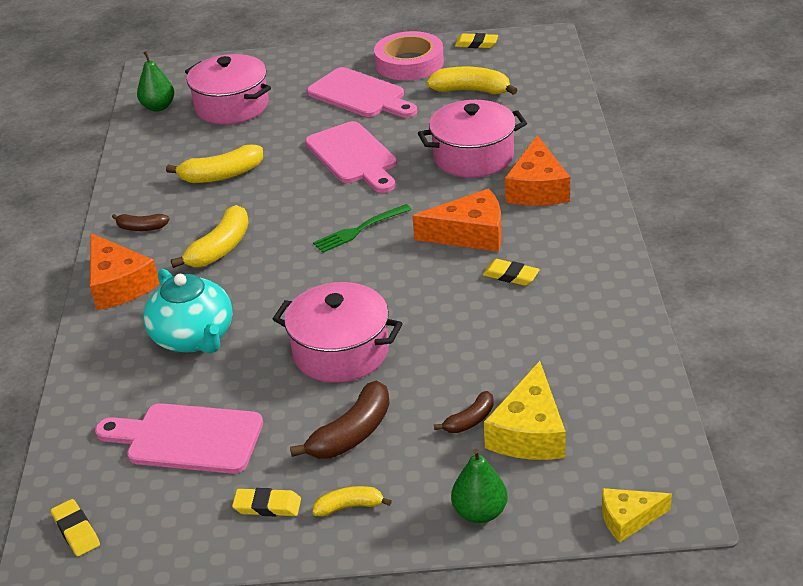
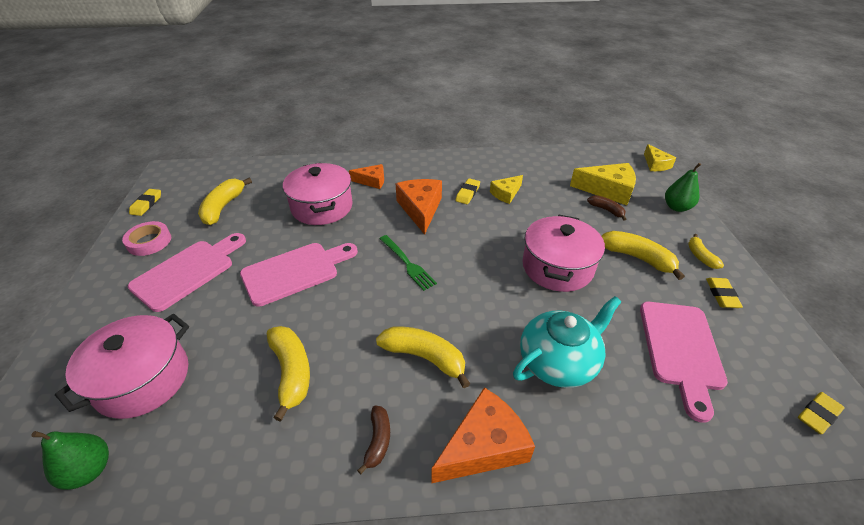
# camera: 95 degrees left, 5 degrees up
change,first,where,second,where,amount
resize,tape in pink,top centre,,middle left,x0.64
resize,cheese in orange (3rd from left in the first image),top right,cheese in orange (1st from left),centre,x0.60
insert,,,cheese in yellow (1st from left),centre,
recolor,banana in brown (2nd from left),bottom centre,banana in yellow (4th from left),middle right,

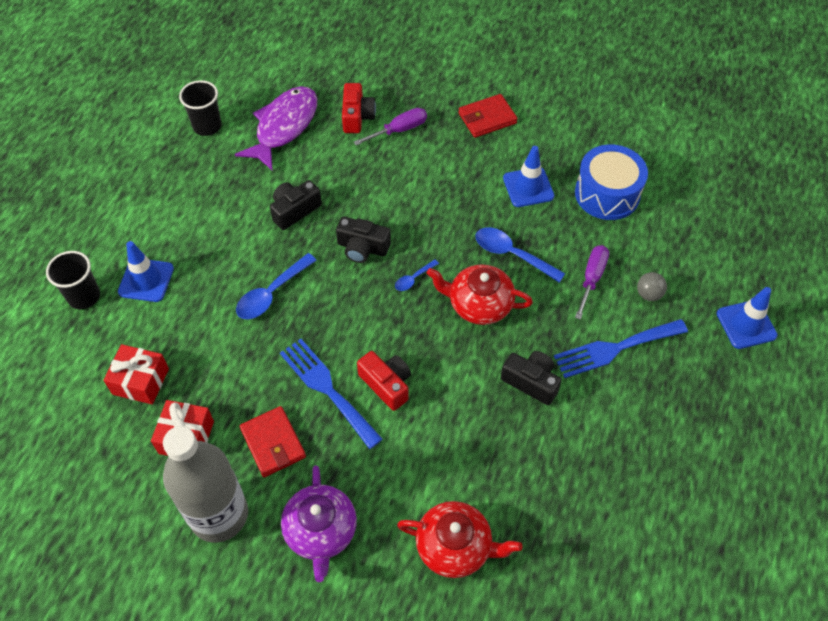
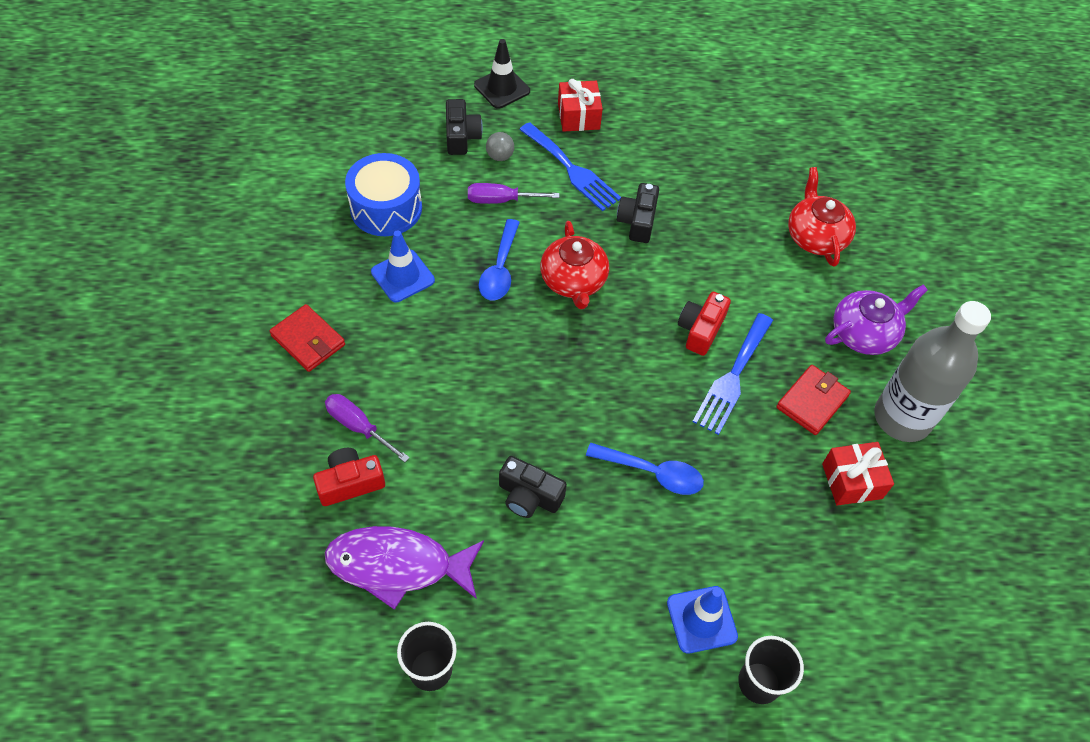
# camera: 115 degrees left, 0 degrees up
change,first,where,second,where,amount
move,camera in black (2nd from left in the first image),centre,camera in black (1st from left),top centre,
recolor,traffic cone in blue (3rd from left),middle right,traffic cone in black,top centre,
move,gift in red (1st from left),middle left,,top centre,
delete,spoon in blue (2nd from left),centre,,,

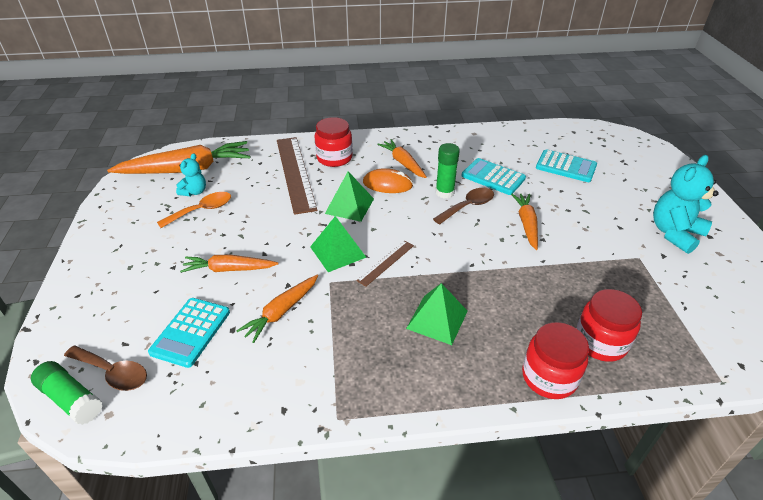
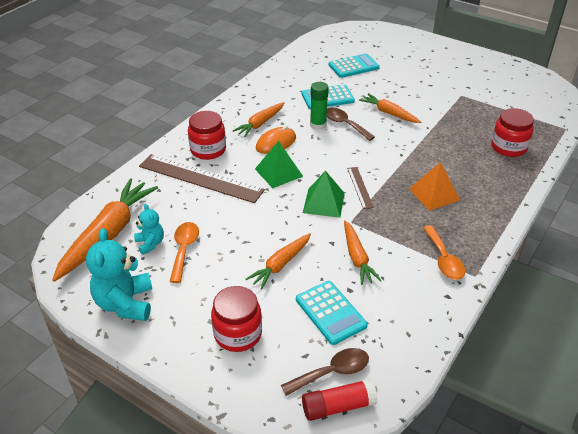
# camera: 50 degrees left, 0 degrees up
change,first,where,second,where,amount
move,teddy bear in turquoise (2nd from left in the first image),middle right,teddy bear in turquoise (1st from left),middle left,
move,jar in red (2nd from left),bottom right,,bottom centre,
rotate,carrot in orange (4th from left in the first image),top centre,carrot in orange (2nd from left),top centre,60 degrees counterclockwise
recolor,glue stick in green (1st from left),bottom left,glue stick in red,bottom centre,
rotate,spoon in brown (2nd from left),centre,,top centre,45 degrees counterclockwise
recolor,pyramid in green (3rd from left),centre,pyramid in orange,middle right,
insert,,,spoon in orange (2nd from left),middle right,

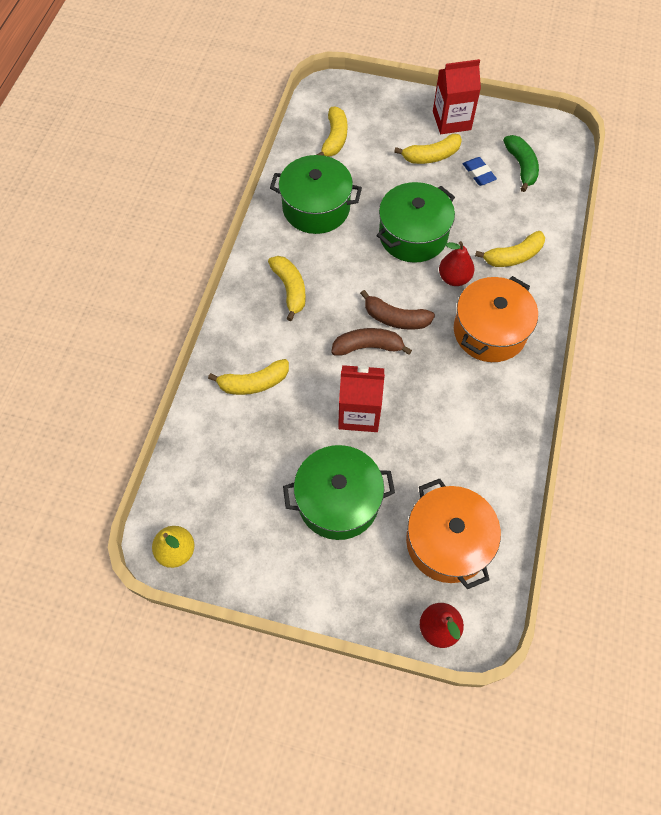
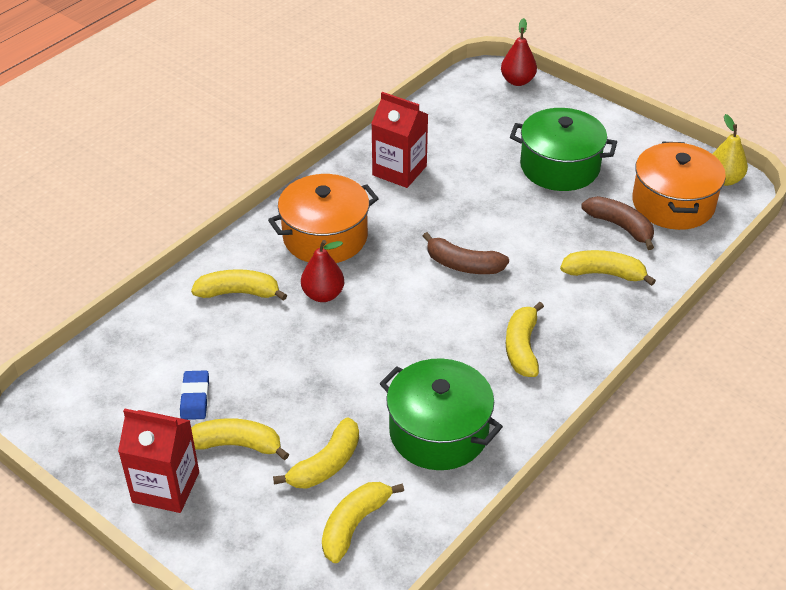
# camera: 155 degrees left, 20 degrees down
change,first,where,second,where,amount
insert,,,banana in yellow (3rd from left),bottom centre,
move,carton in red (1st from left in the first image),centre,carton in red (2nd from left),top centre,
move,banana in brown (2nd from left),centre,,middle right,
move,pot in orange (1st from left in the first image),middle right,pot in orange (2nd from left),top right,
delete,pot in green (3rd from left),top centre,,,
delete,banana in green,top right,,,

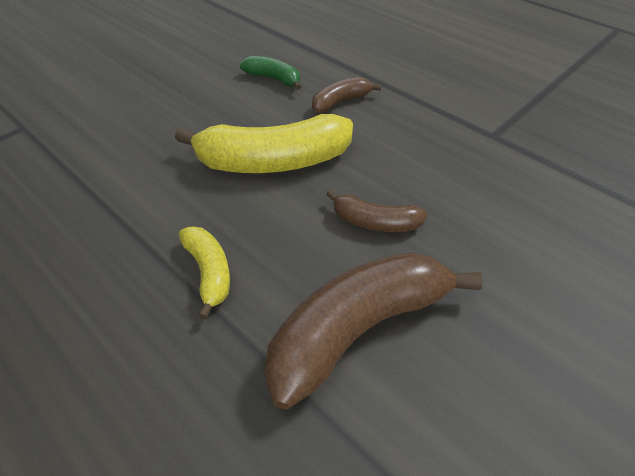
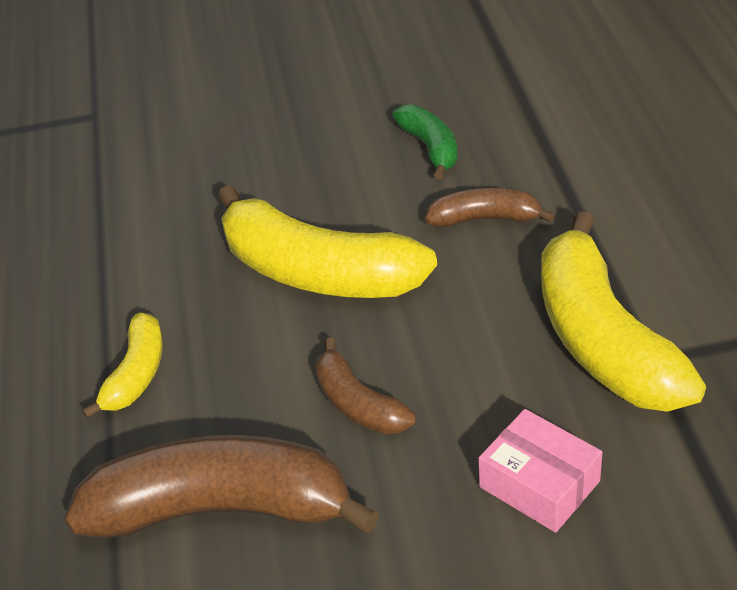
# camera: 40 degrees right, 5 degrees down
change,first,where,second,where,amount
insert,,,box in pink,bottom right,
insert,,,banana in yellow (3rd from left),middle right,

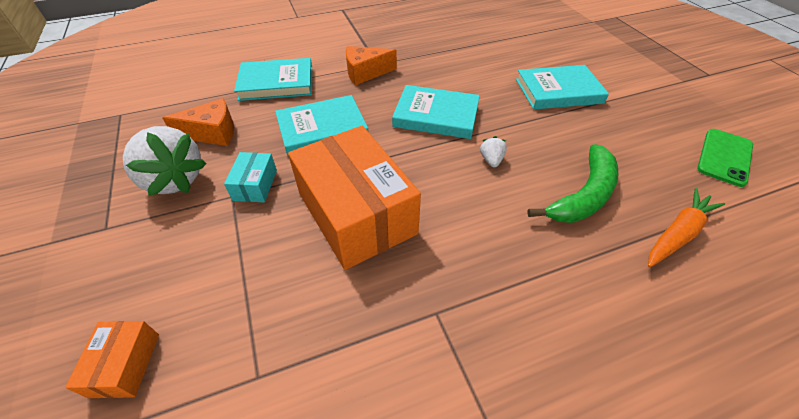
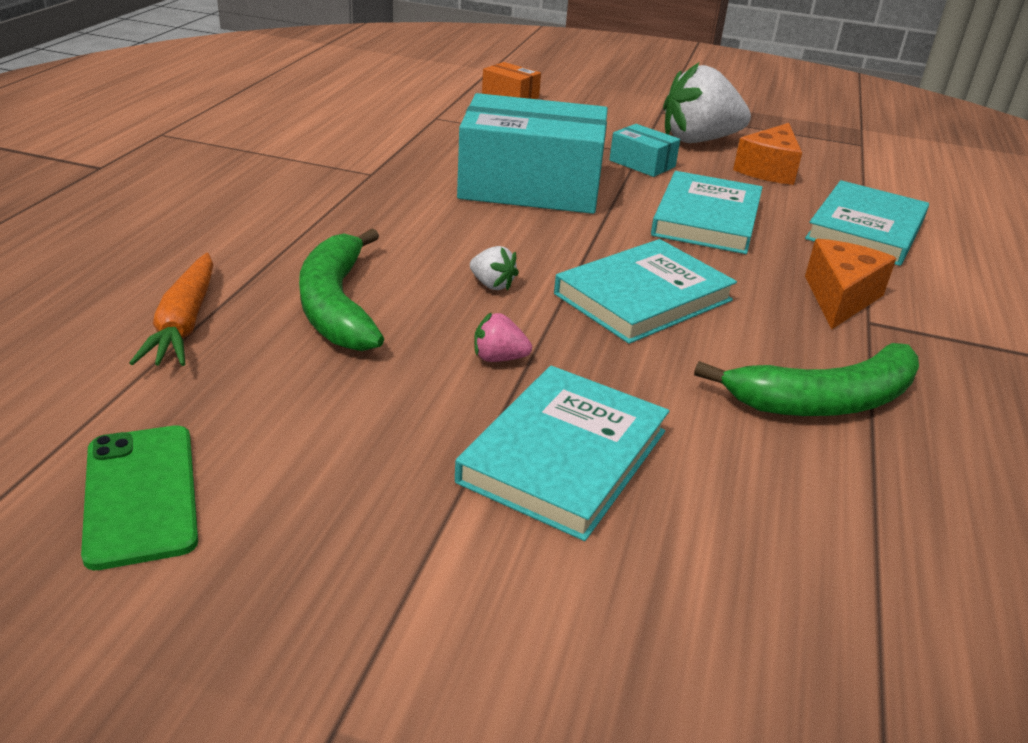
# camera: 125 degrees right, 15 degrees down
change,first,where,second,where,amount
recolor,box in orange (2nd from left),centre,box in turquoise (1st from left),top centre,
insert,,,strawberry in pink,centre,
insert,,,banana in green (2nd from left),middle right,

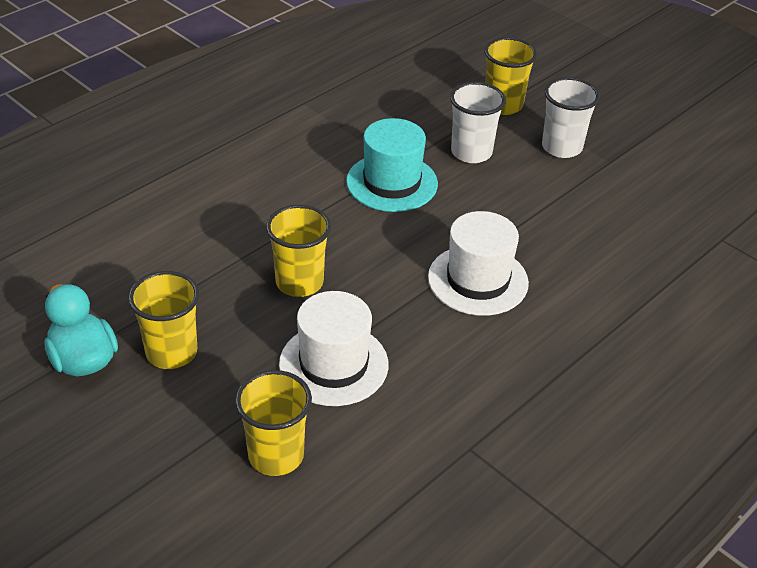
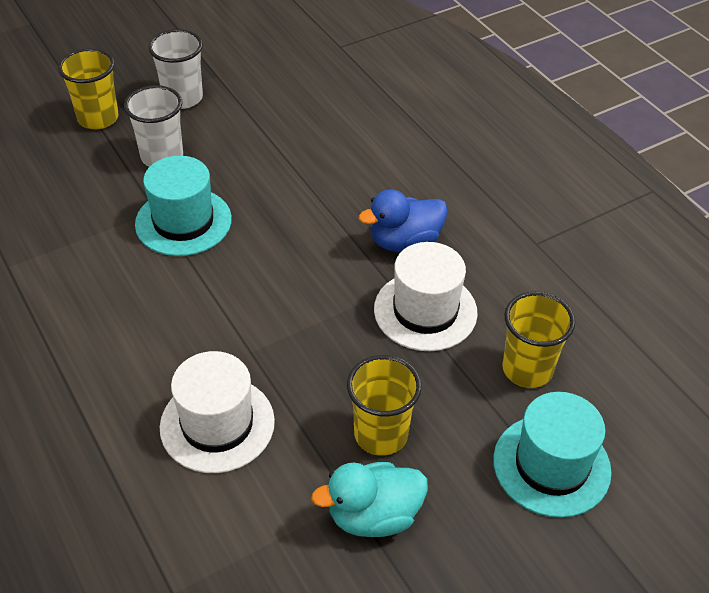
# camera: 75 degrees left, 5 degrees up
change,first,where,second,where,amount
move,hat in white (2nd from left in the first image),centre,hat in white (1st from left),bottom left,
insert,,,duck in blue,centre,
insert,,,hat in turquoise (2nd from left),bottom right,
delete,cup in yellow (3rd from left),centre,,,

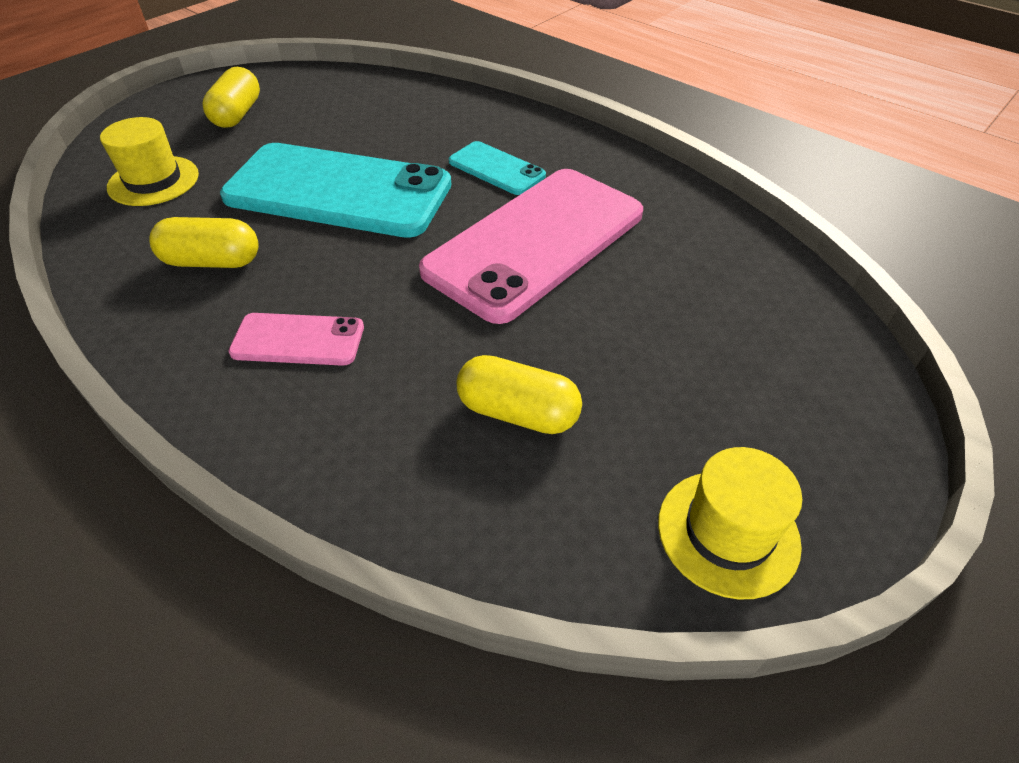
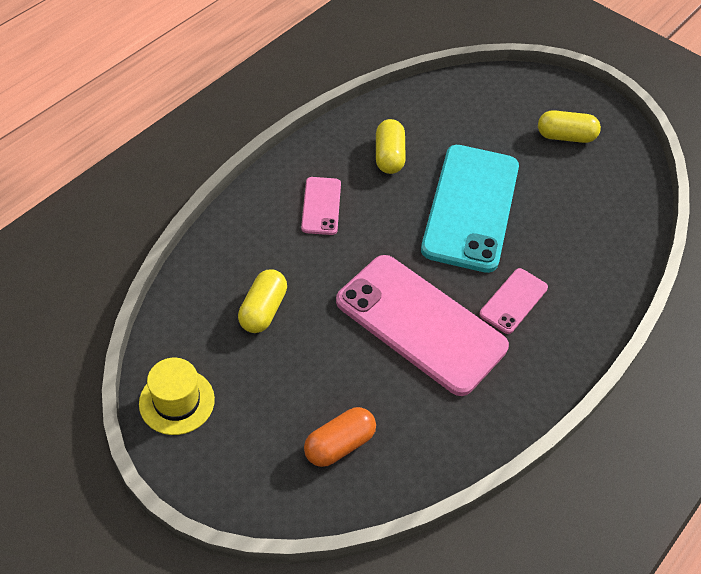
# camera: 85 degrees right, 5 degrees up
change,first,where,second,where,amount
insert,,,capsule in orange,bottom centre,
recolor,phone in turquoise (2nd from left),top centre,phone in pink (3rd from left),middle right,
delete,hat in yellow (1st from left),top left,,,

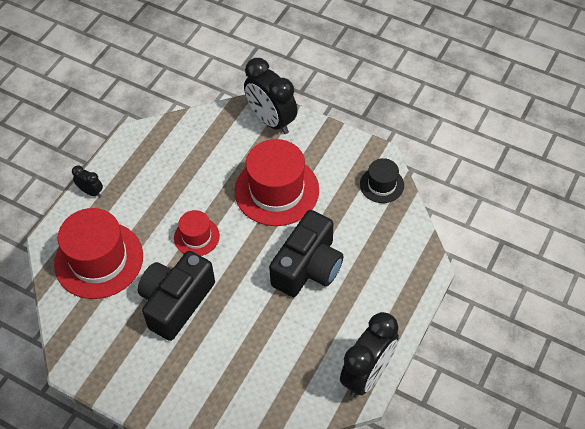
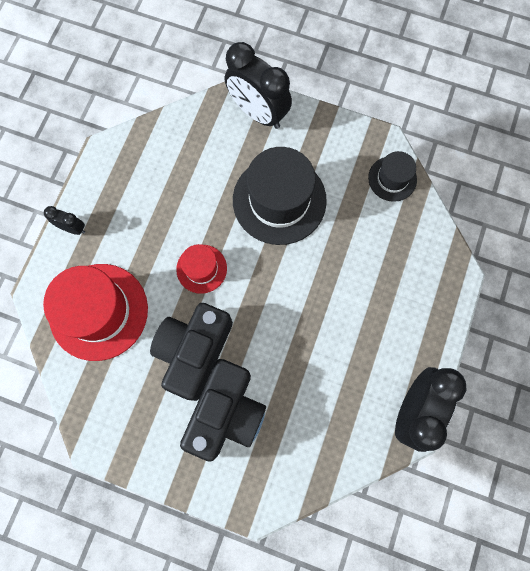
# camera: 10 degrees left, 20 degrees up
change,first,where,second,where,amount
move,camera in black (2nd from left),centre,,bottom centre,
recolor,hat in red (3rd from left),centre,hat in black (1st from left),centre,

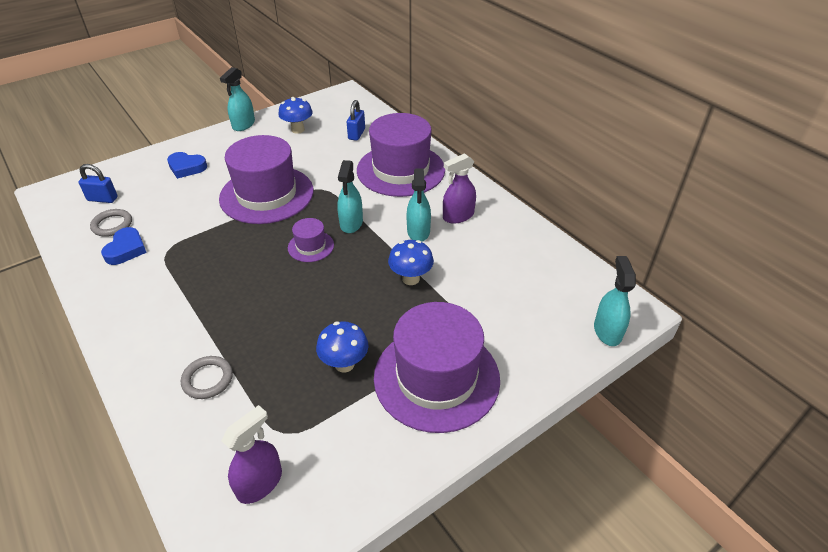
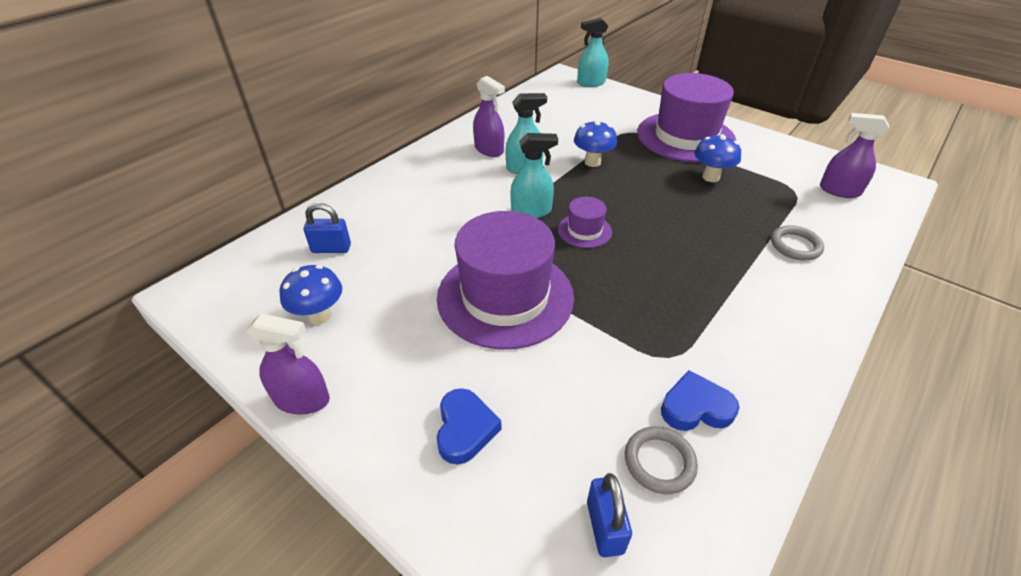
# camera: 105 degrees left, 0 degrees up
change,first,where,second,where,amount
recolor,spray bottle in turquoise (1st from left),top left,spray bottle in purple (1st from left),middle left,
delete,hat in purple (3rd from left),top centre,,,

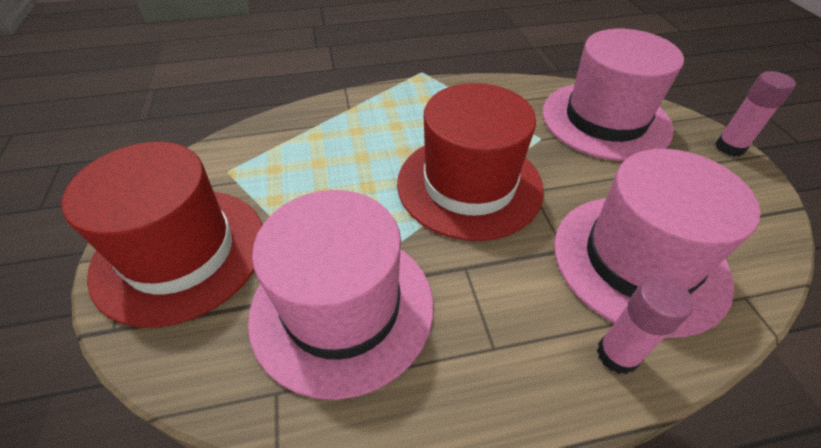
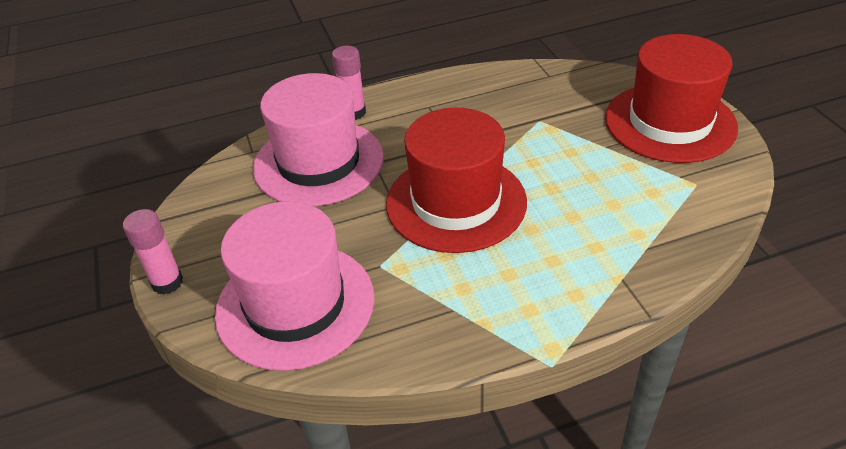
# camera: 175 degrees right, 5 degrees down
change,first,where,second,where,amount
delete,hat in pink (1st from left),centre,,,

